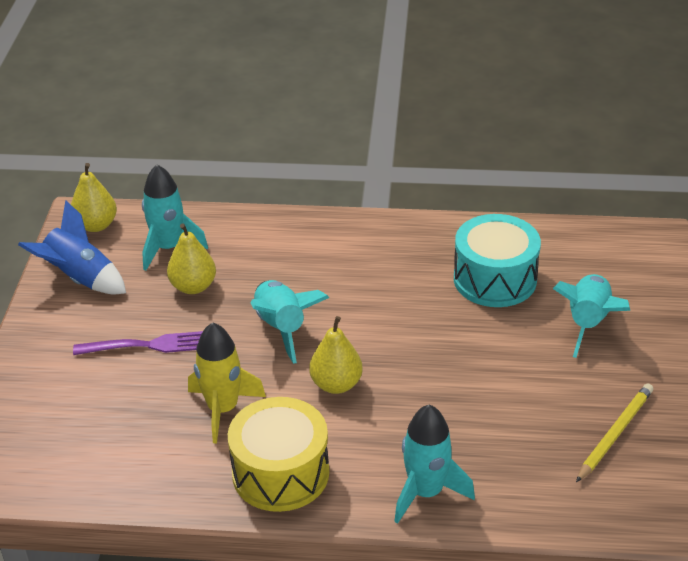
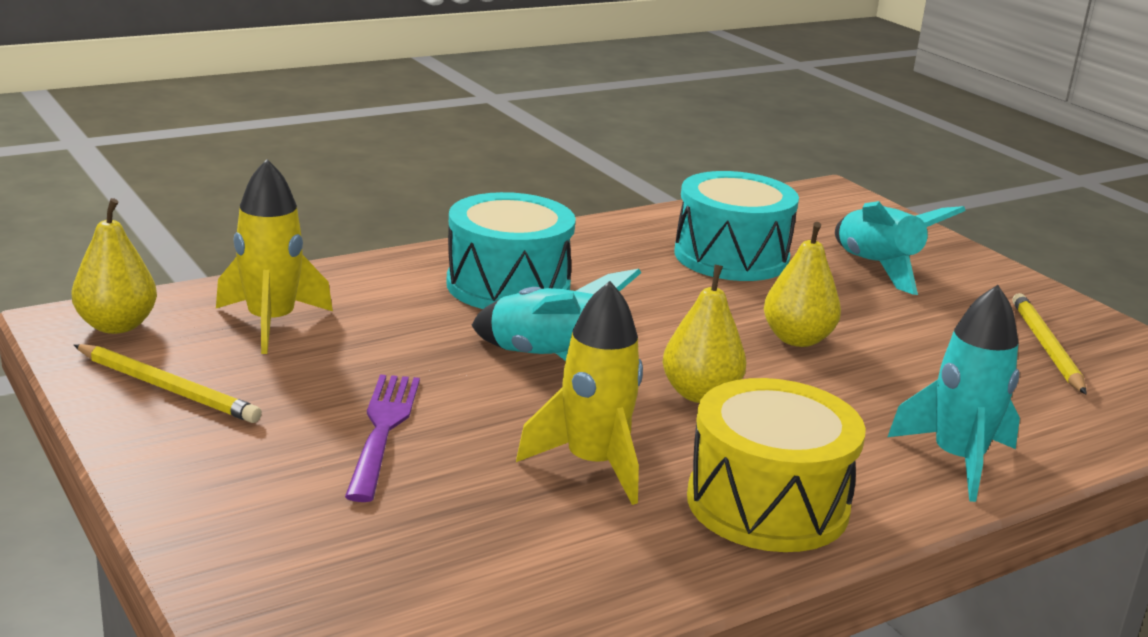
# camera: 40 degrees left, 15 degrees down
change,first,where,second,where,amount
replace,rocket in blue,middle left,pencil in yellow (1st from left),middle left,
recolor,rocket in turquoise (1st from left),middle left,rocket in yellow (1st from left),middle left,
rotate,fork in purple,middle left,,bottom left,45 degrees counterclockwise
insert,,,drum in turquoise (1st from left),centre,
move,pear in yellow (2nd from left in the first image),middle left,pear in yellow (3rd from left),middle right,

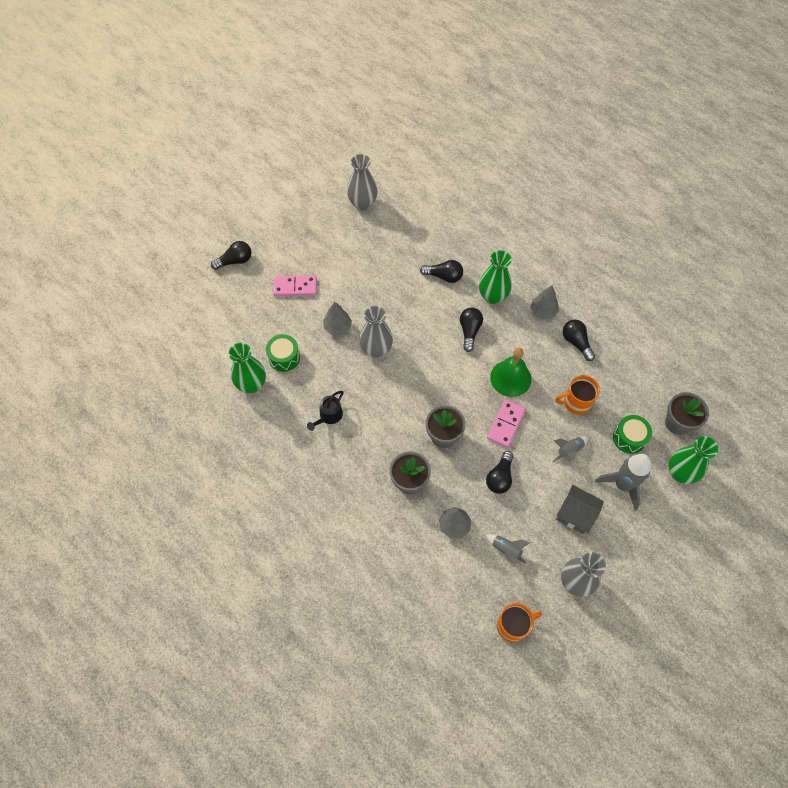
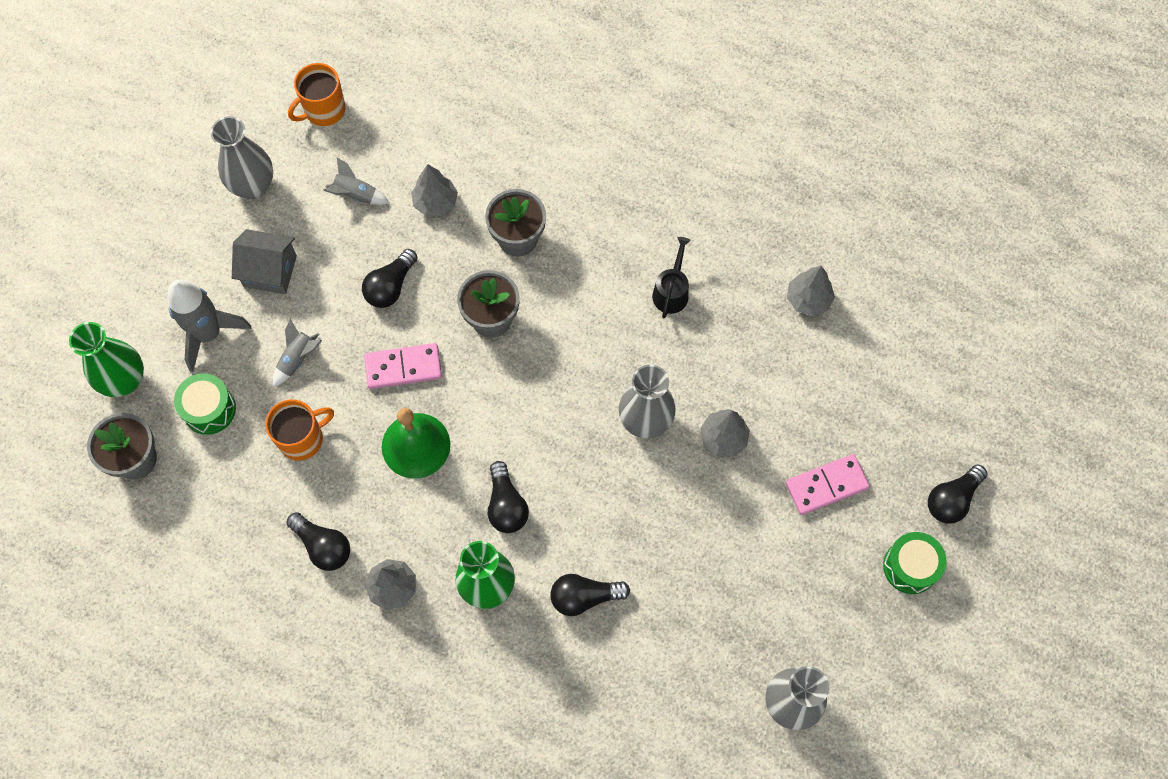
# camera: 160 degrees right, 5 degrees up
change,first,where,second,where,amount
rotate,light bulb in black (4th from left in the first image),centre,light bulb in black (2nd from left),middle left,150 degrees counterclockwise
rotate,domino in pink (2nd from left in the first image),centre,domino in pink (1st from left),centre,75 degrees clockwise
replace,vase in green (1st from left),middle left,tree in grey (4th from left),middle right,
move,drum in green (1st from left in the first image),centre,drum in green (2nd from left),bottom right,

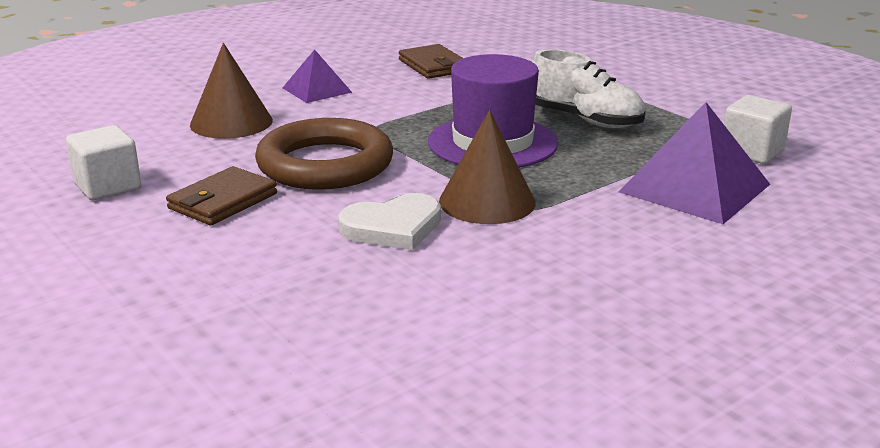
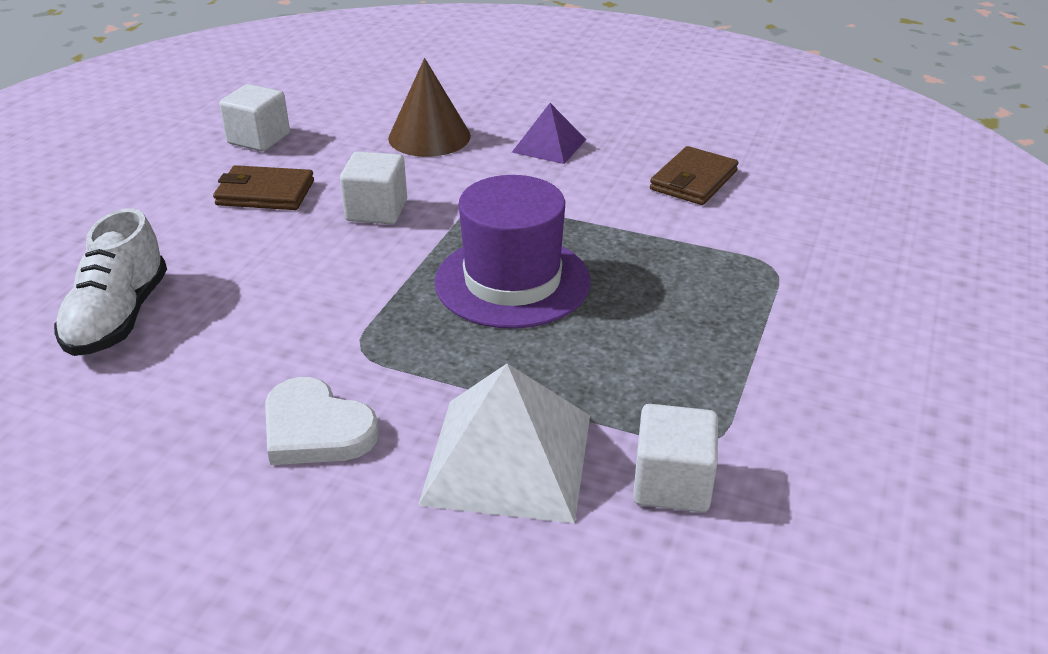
# camera: 60 degrees right, 10 degrees up
change,first,where,second,where,amount
move,shoe in white,top right,,middle left,
move,heart in white,centre,,middle left,
replace,ring in brown,centre,cube in white (2nd from left),top centre,
recolor,pyramid in purple (2nd from left),middle right,pyramid in white,bottom centre,
delete,cone in brown (2nd from left),centre,,,

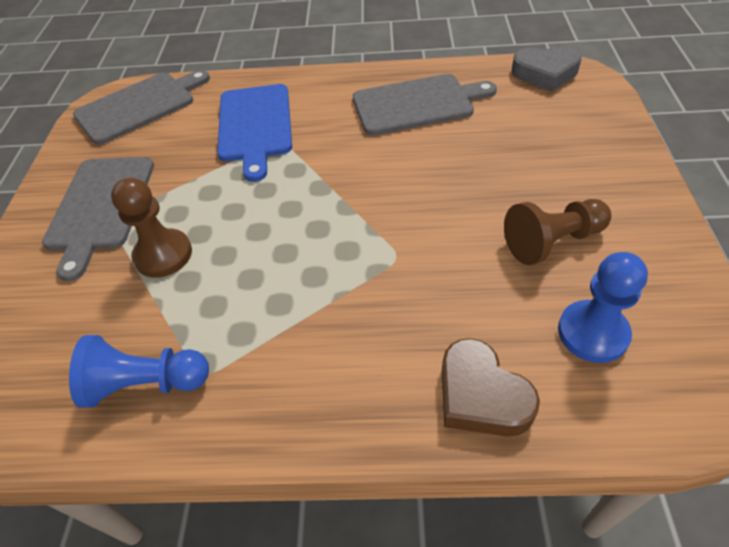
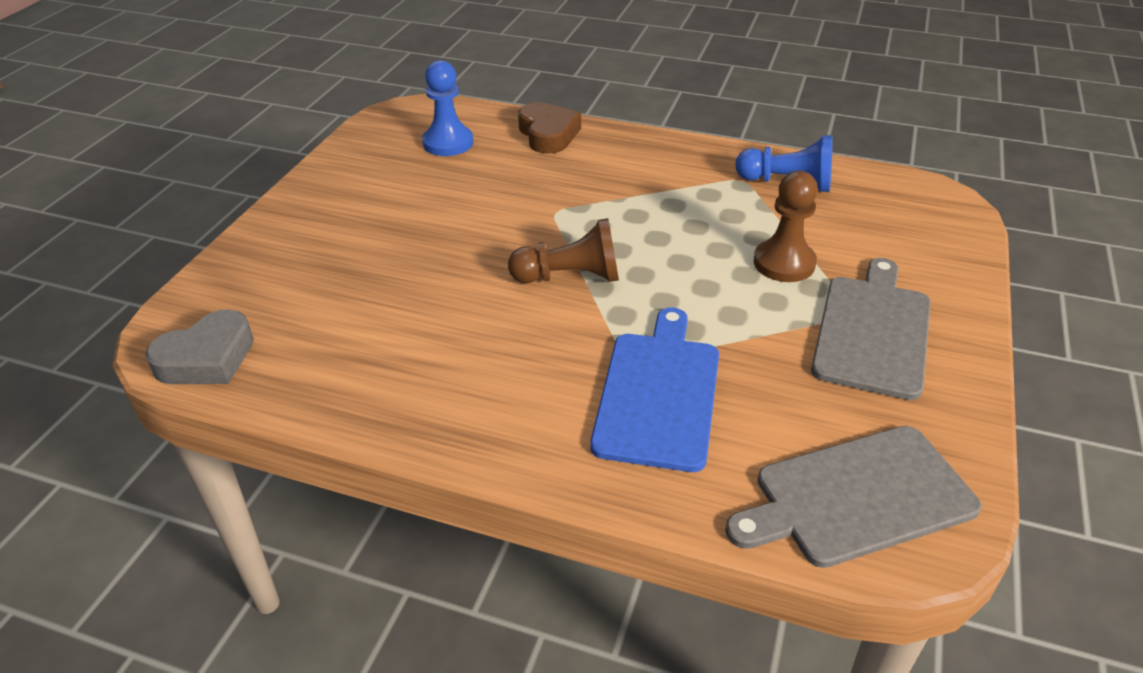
# camera: 165 degrees left, 10 degrees down
change,first,where,second,where,amount
rotate,heart in grey,top right,,middle left,120 degrees clockwise
move,pawn in brown (2nd from left in the first image),middle right,pawn in brown (1st from left),centre,
delete,cutting board in grey (3rd from left),top centre,,,

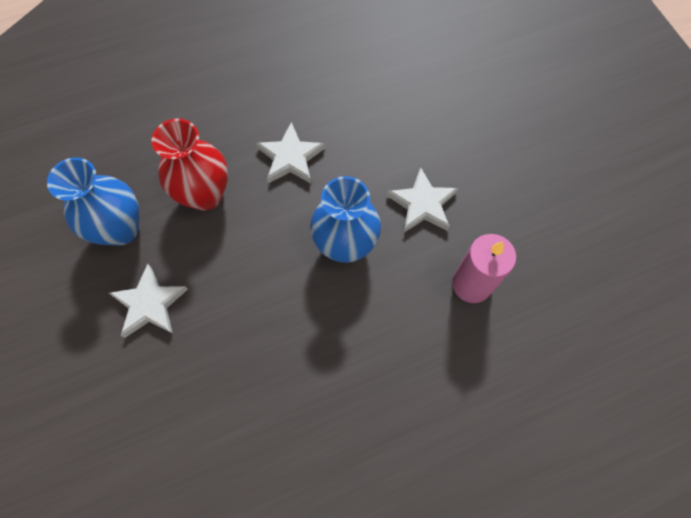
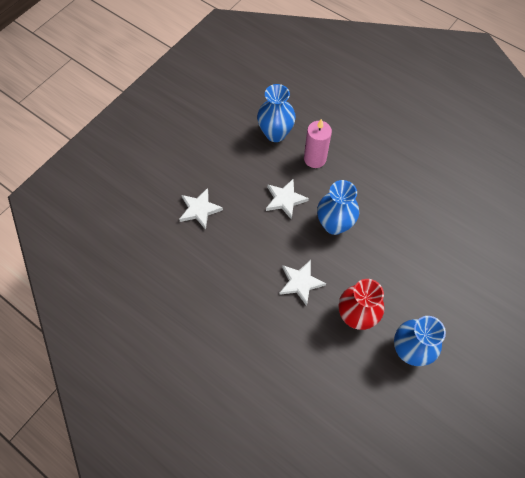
# camera: 120 degrees left, 5 degrees down
change,first,where,second,where,amount
move,star in white (1st from left),middle left,,centre,
insert,,,vase in blue (1st from left),top centre,

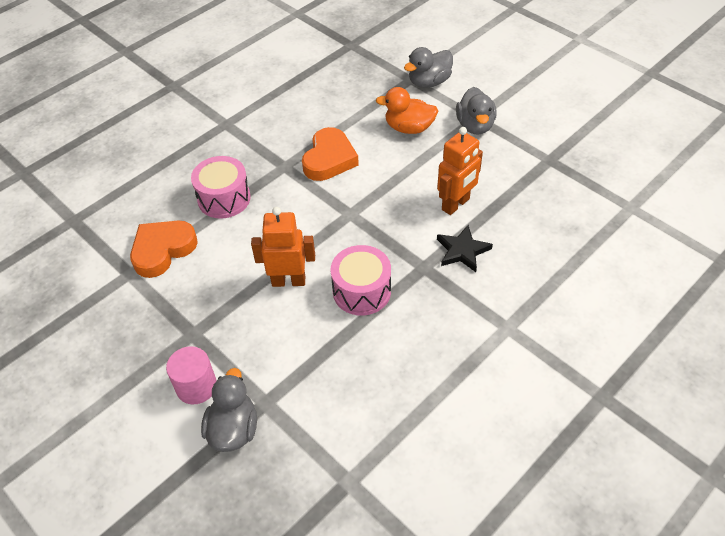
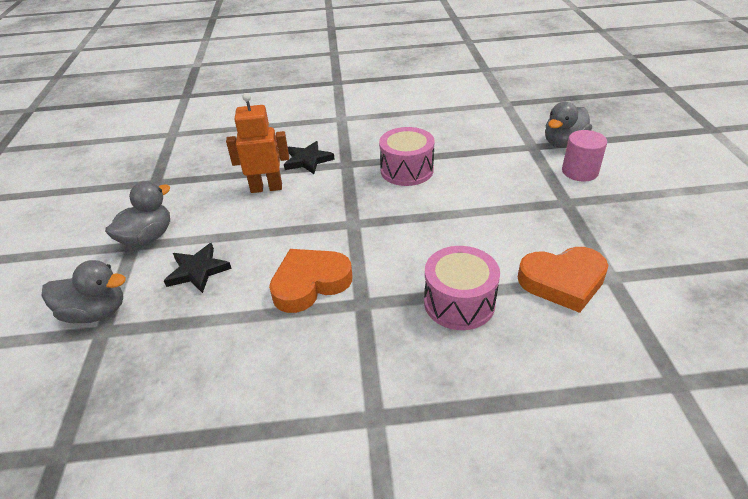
# camera: 140 degrees left, 10 degrees down
change,first,where,second,where,amount
replace,duck in orange,top centre,star in black (1st from left),middle left,
delete,robot in orange (1st from left),centre,,,

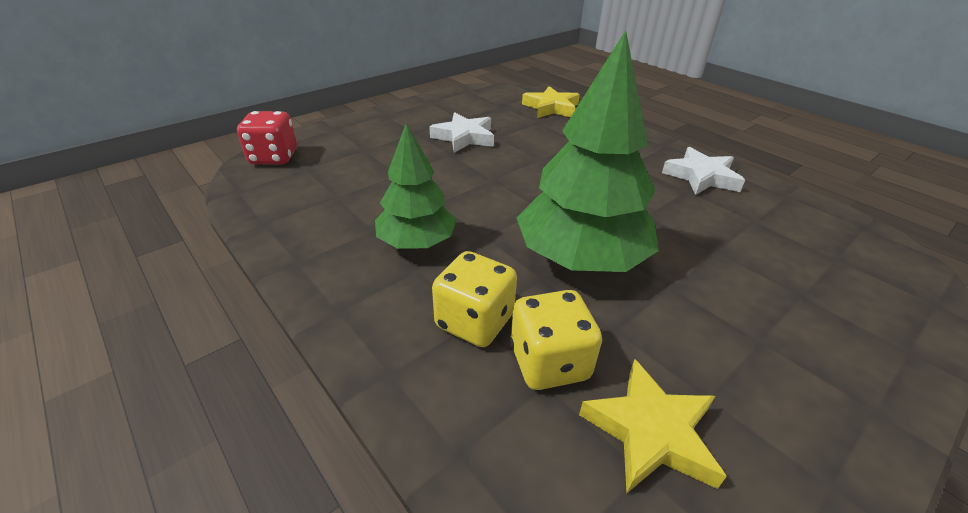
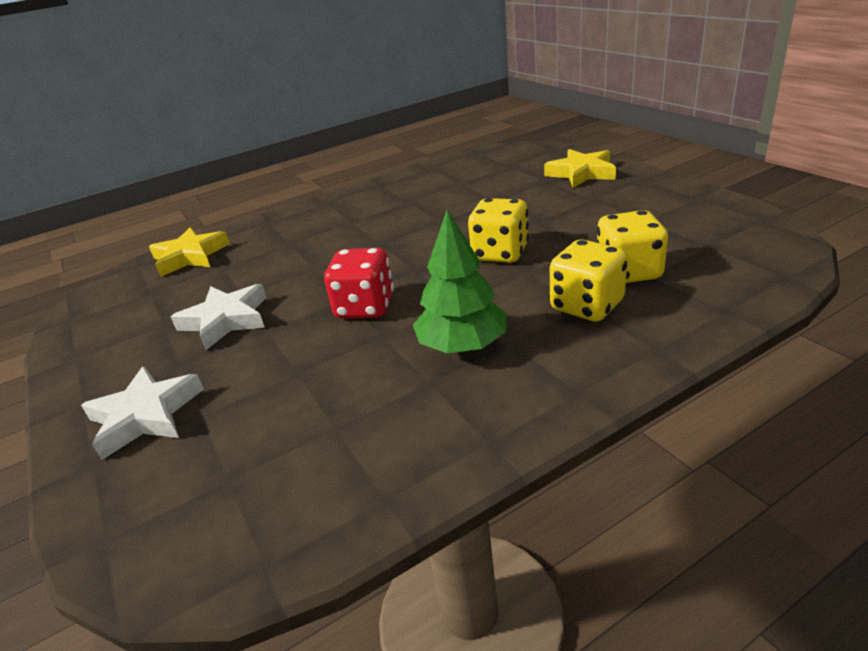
# camera: 75 degrees left, 5 degrees down
change,first,where,second,where,amount
move,star in white (2nd from left in the first image),middle right,star in white (1st from left),middle left,
move,dice in red,top left,,centre,
replace,tree in green (2nd from left),top centre,dice in yellow (1st from left),centre,
move,star in yellow (2nd from left),bottom right,,top right,

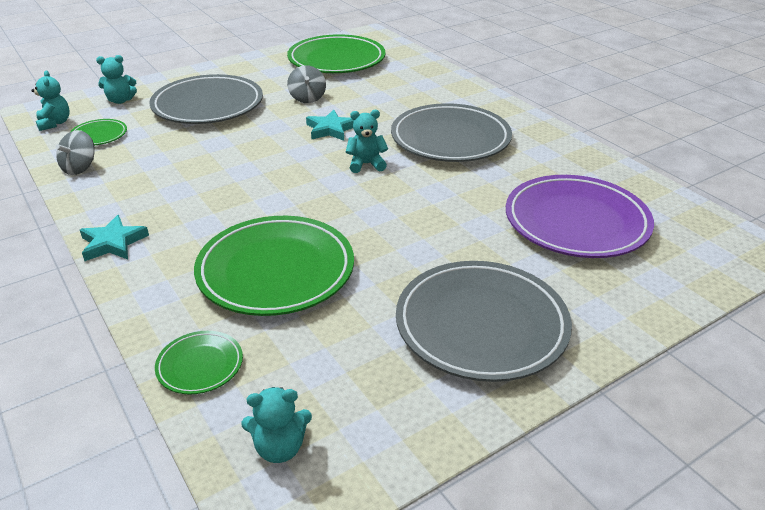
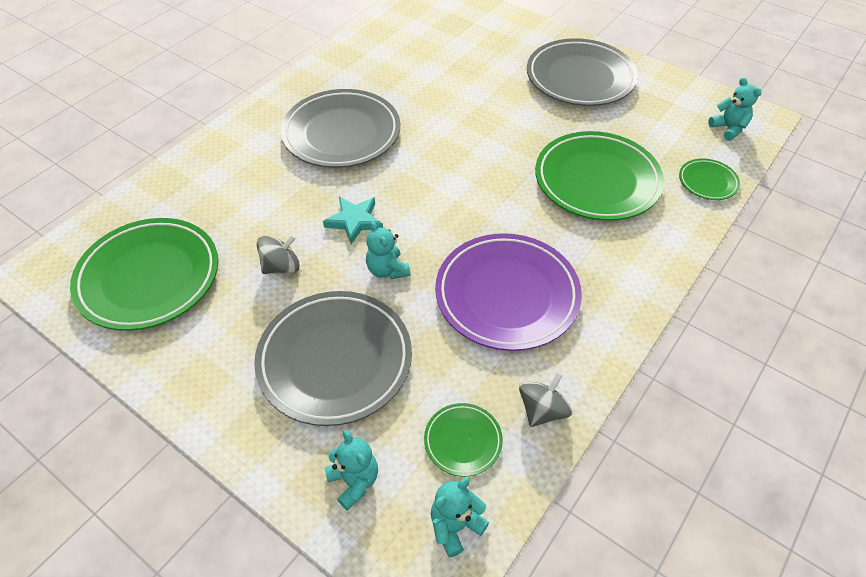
# camera: 110 degrees left, 15 degrees up
change,first,where,second,where,amount
move,teddy bear in turquoise (4th from left in the first image),top centre,teddy bear in turquoise (2nd from left),centre,
move,plate in purple,middle right,,centre,
rotate,spinning top in grey (1st from left in the first image),top left,spinning top in grey (2nd from left),bottom centre,60 degrees counterclockwise
delete,star in turquoise (1st from left),middle left,,,

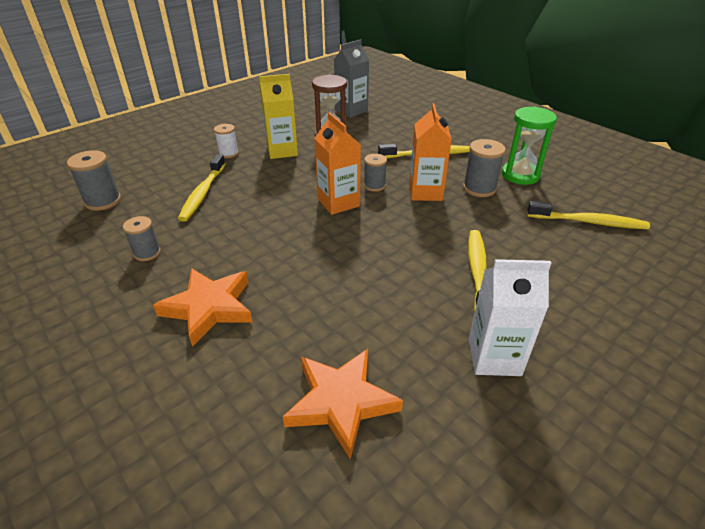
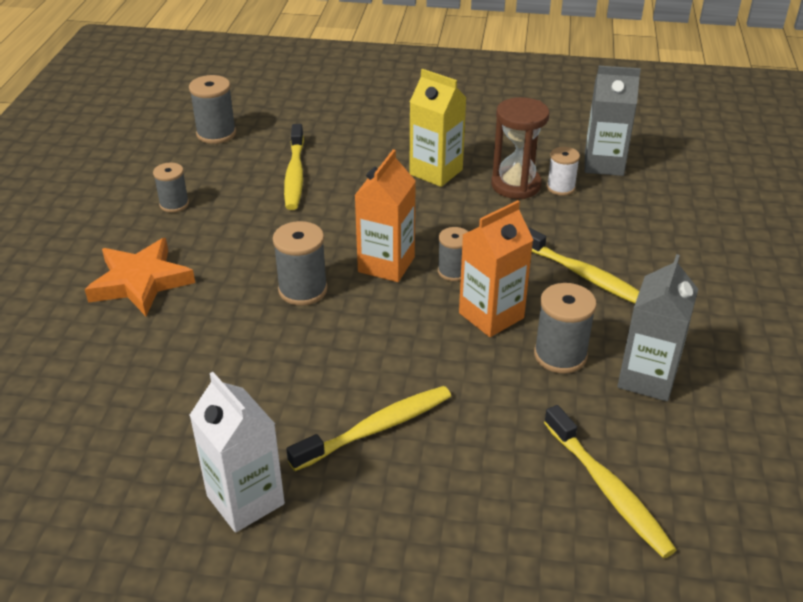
# camera: 50 degrees right, 0 degrees up
change,first,where,second,where,amount
insert,,,spool in grey (3rd from left),centre,
rotate,toothbrush in yellow (1st from left),middle left,,top centre,60 degrees counterclockwise
move,spool in white,top left,,top right,
replace,hourglass in green,top right,carton in grey (2nd from left),middle right,
delete,star in orange (2nd from left),bottom centre,,,

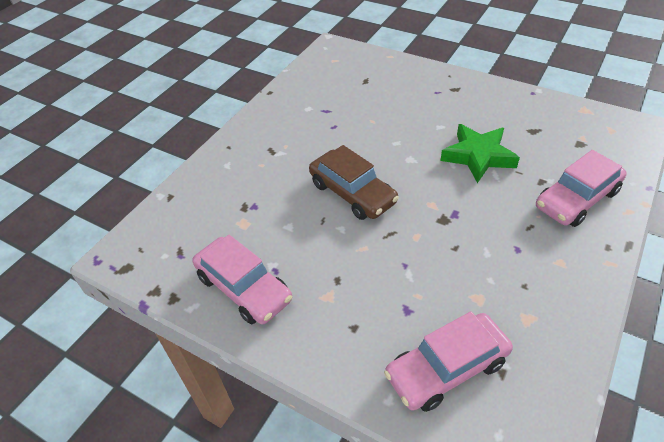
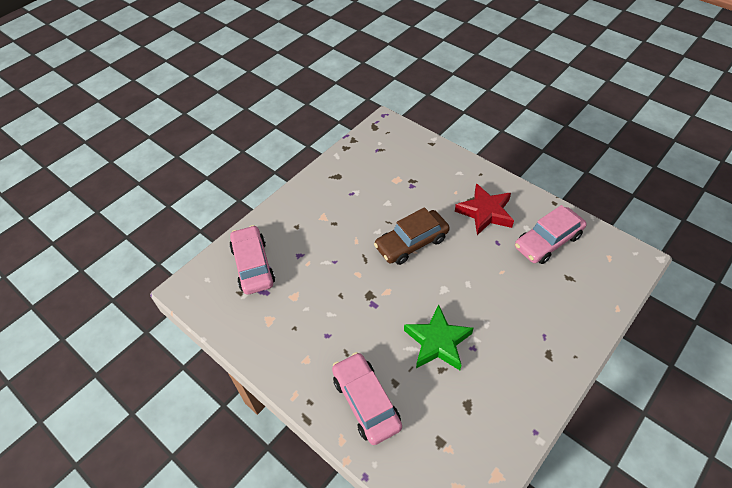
# camera: 100 degrees right, 5 degrees up
change,first,where,second,where,amount
insert,,,star in red,centre,
move,car in pink (1st from left in the first image),centre,car in pink (3rd from left),middle right,

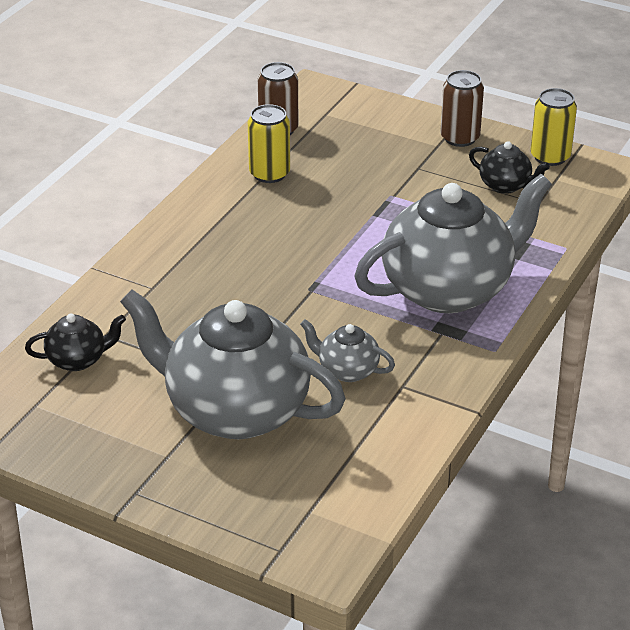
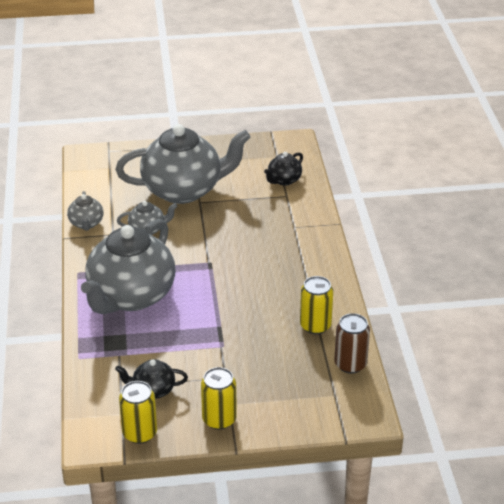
# camera: 145 degrees right, 0 degrees up
change,first,where,second,where,amount
insert,,,teapot in grey (1st from left),middle left,
recolor,can in brown (2nd from left),top right,can in yellow (2nd from left),bottom centre,

